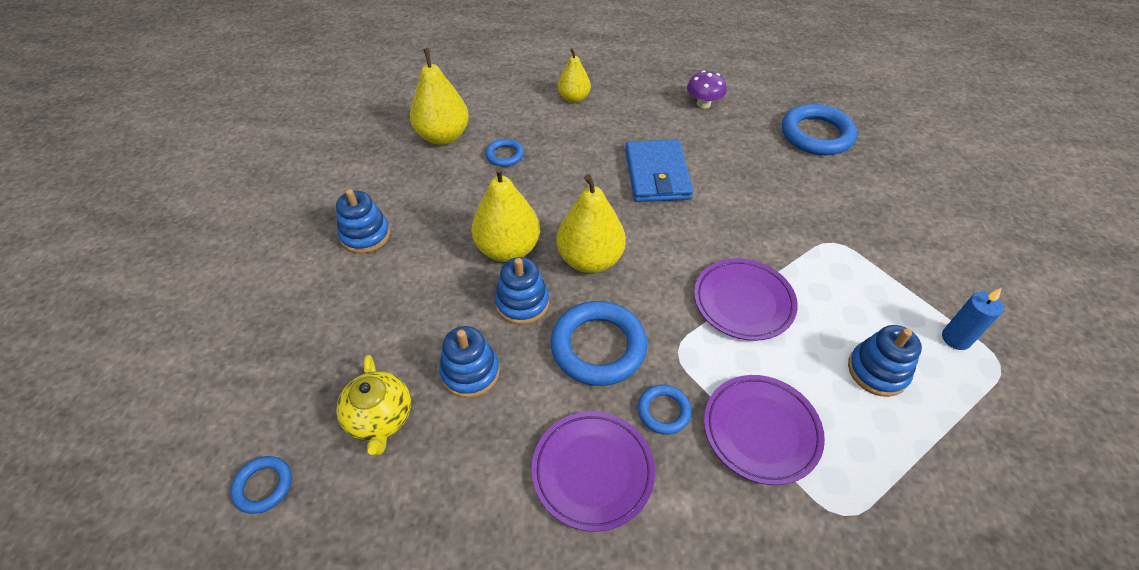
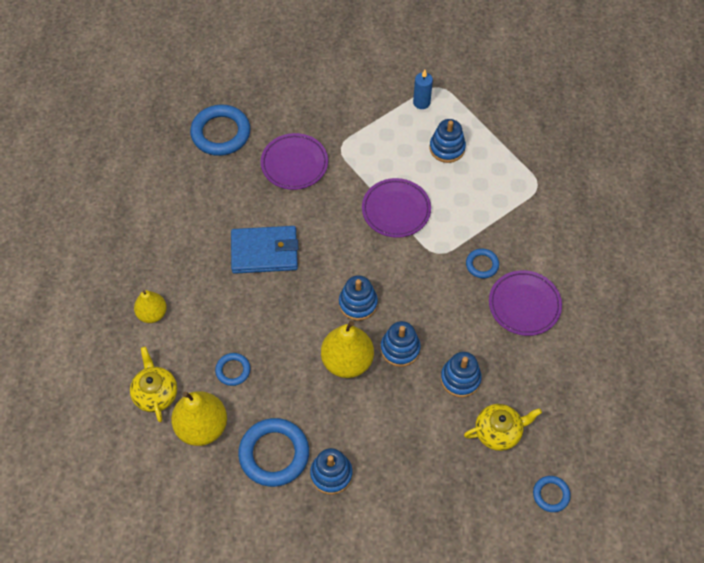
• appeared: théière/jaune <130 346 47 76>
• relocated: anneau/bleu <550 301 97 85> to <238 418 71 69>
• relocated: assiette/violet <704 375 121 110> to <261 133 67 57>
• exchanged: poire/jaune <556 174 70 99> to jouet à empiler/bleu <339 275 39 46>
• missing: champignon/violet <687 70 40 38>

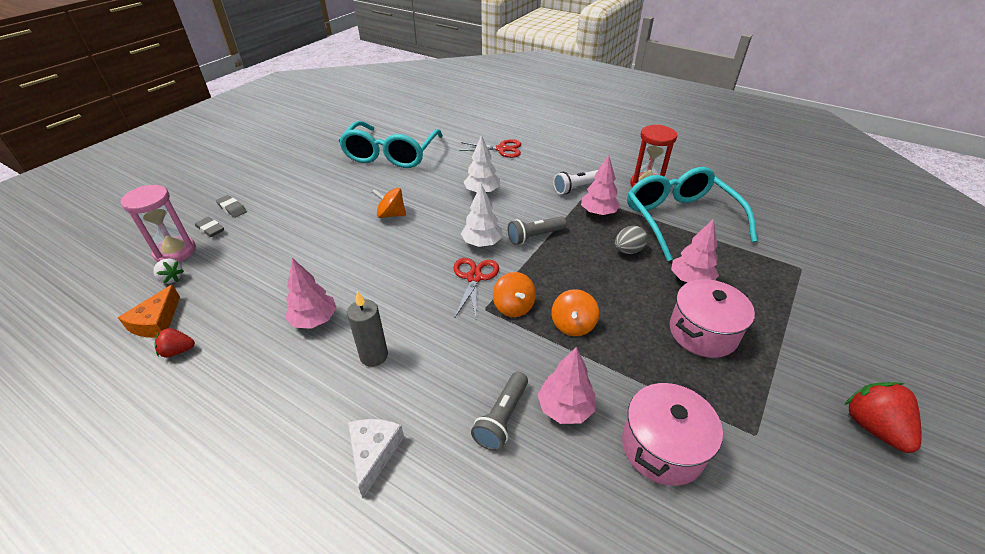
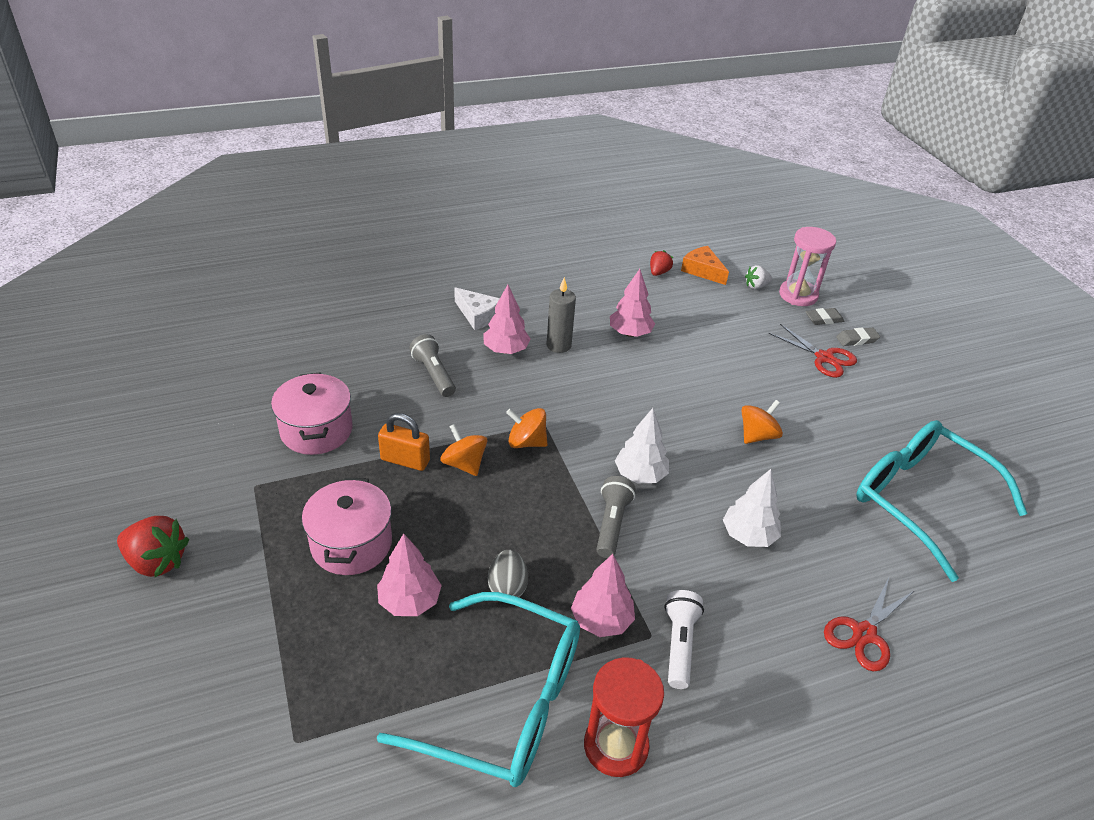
• appeared: cadenas/orange <378 413 52 58>
• relocated: arbre/rose <538 347 57 77> to <484 285 47 69>
• relocated: ciseaux/rouge <453 258 46 60> to <769 324 88 54>

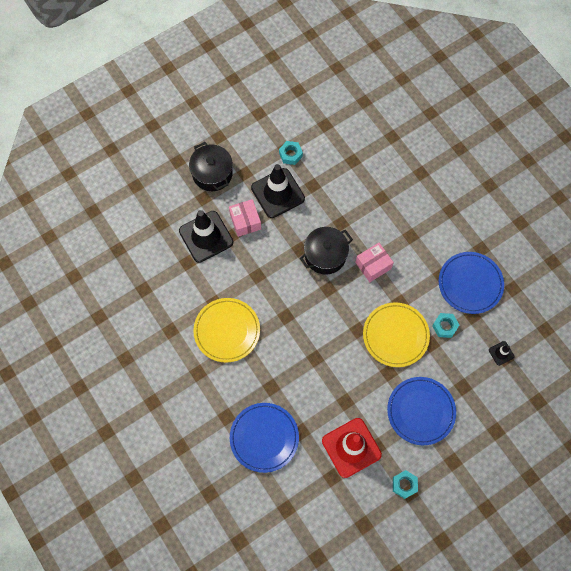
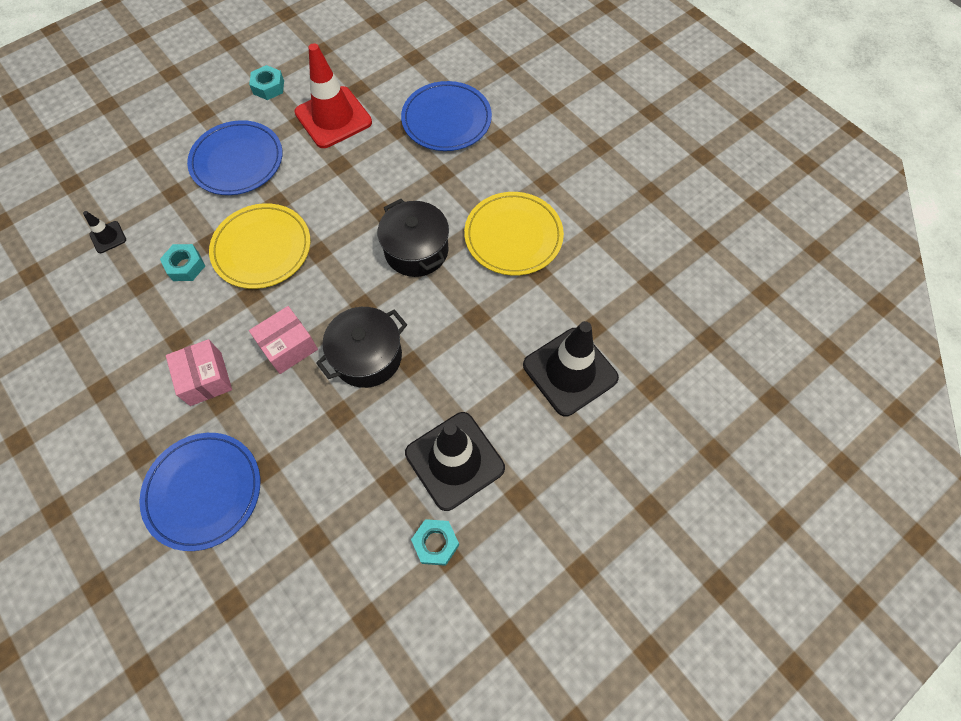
• relocated: assiette/bleu <439 252 65 62> to <139 433 121 118>
• relocated: boîte/rose <229 199 32 38> to <166 339 66 67>
• relocated: marmite/noir <189 142 44 49> to <378 199 71 78>

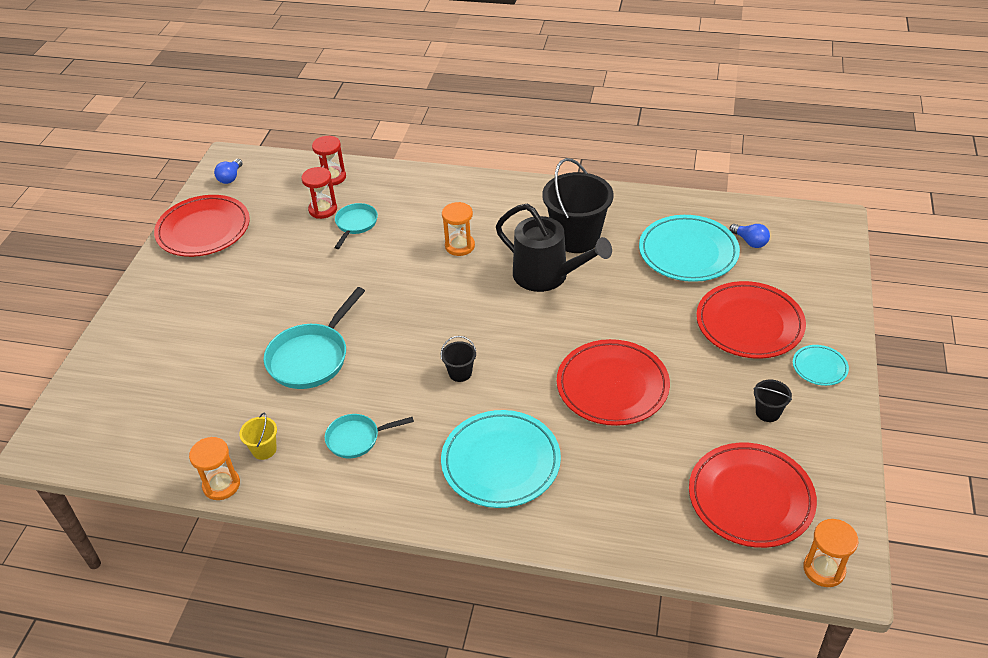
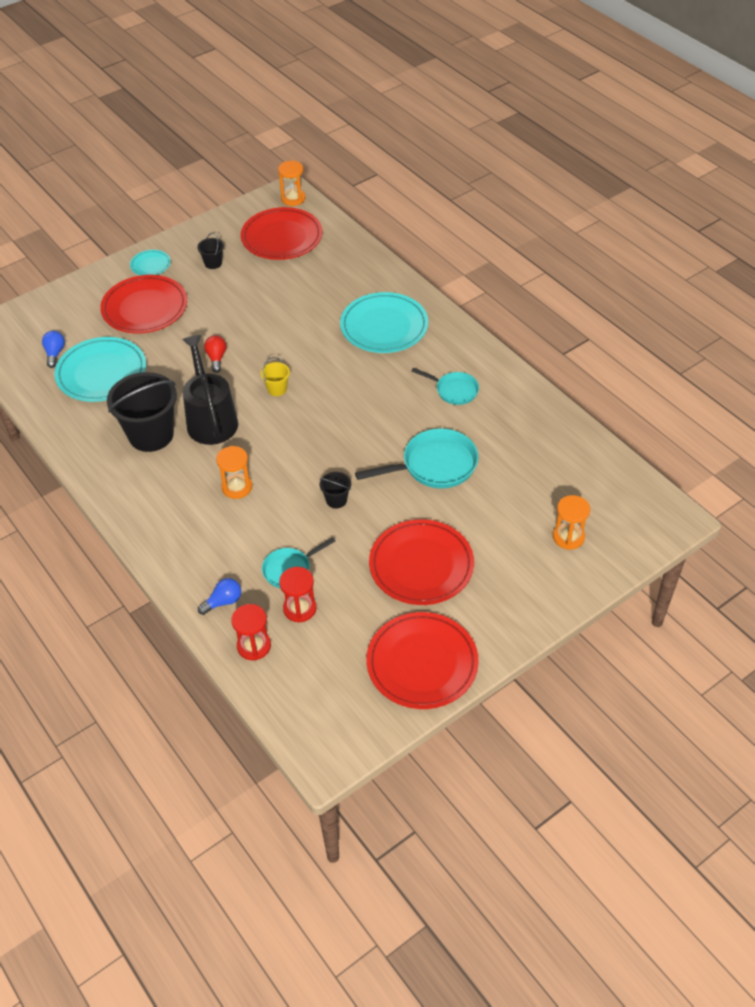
• relocated: ampoule/bleu <214 159 28 25> to <198 578 43 37>
• appeared: ampoule/rouge <204 335 22 38>
• relocated: seau/jaune <239 413 38 47> to <261 357 29 39>
• relocated: seau/noir <441 336 35 46> to <320 472 31 36>
• relocated: assiette/rouge <557 339 113 87> to <369 519 105 86>
• relocated: sablier/orange <189 437 51 63> to <553 495 37 55>

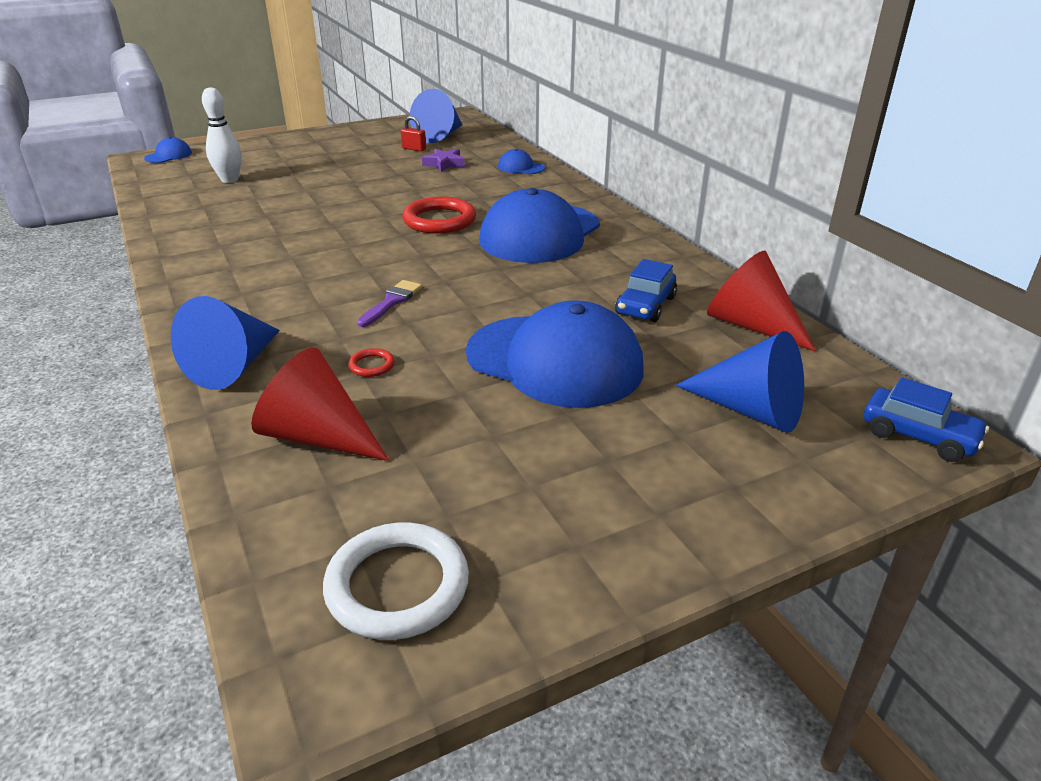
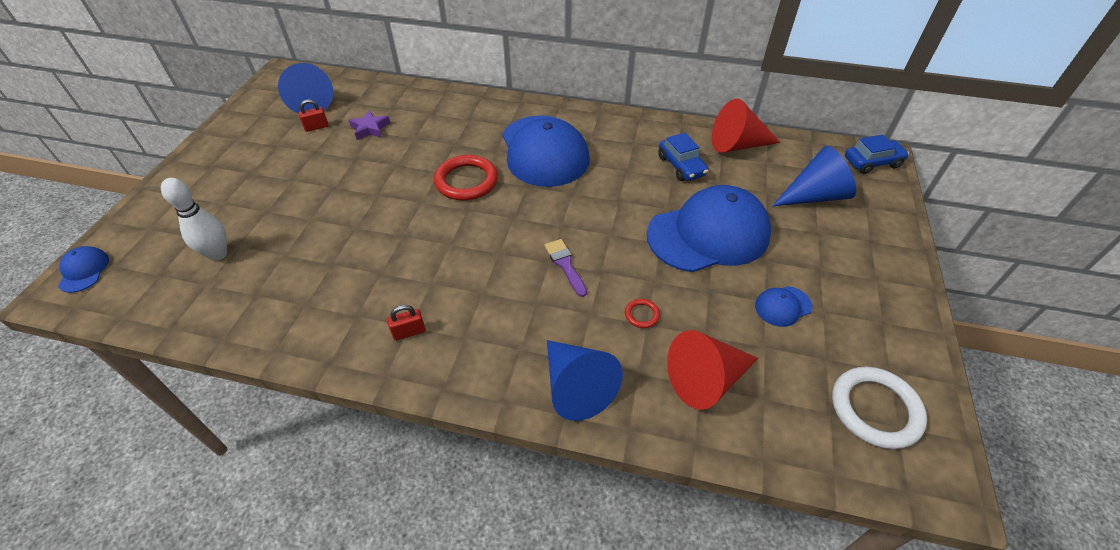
• appeared: cadenas/rouge <387 305 38 36>
• relocated: casquette/bleu <498 149 47 25> to <755 286 57 41>

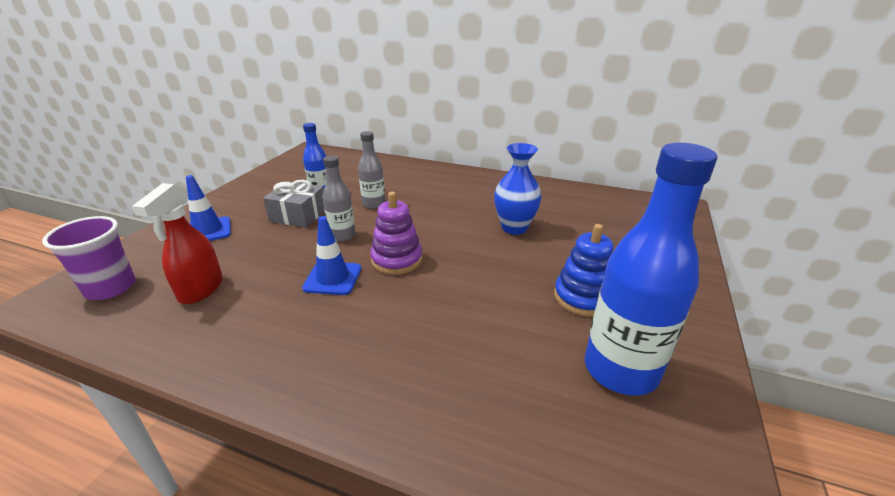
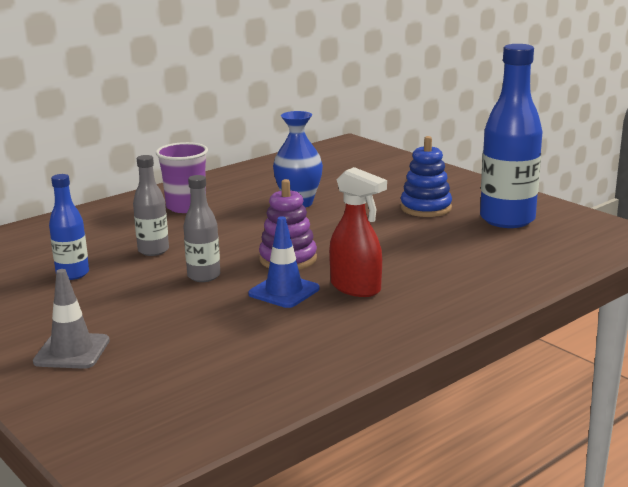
• colour: cône de chantier/bleu <186 175 45 66> to cône de chantier/gris <33 269 77 100>
• relocated: gobelet/violet <42 216 94 84> to <156 142 52 71>
• relocated: vaporisateur/rouge <132 183 91 121> to <329 167 58 130>
• missing: cadeau/gris <263 180 62 48>

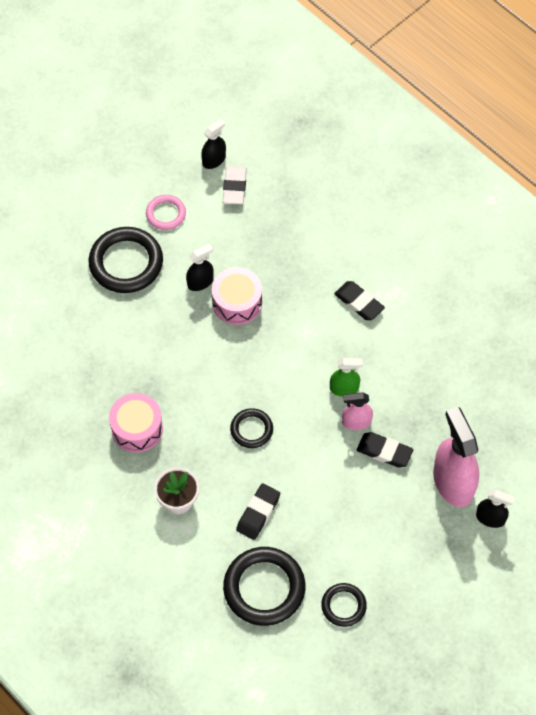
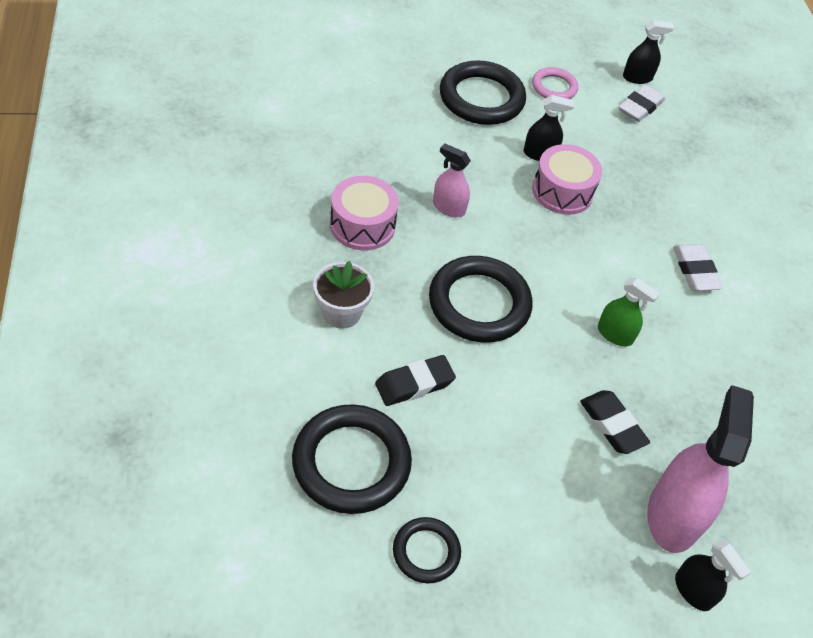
• size: anneau/noir <230 408 43 40> = <429 256 103 87> x1.82
• relocated: vaporisateur/rose <342 392 31 38> to <433 143 38 74>
• colour: gomme/noir <334 281 51 39> to gomme/blanc <673 244 50 47>

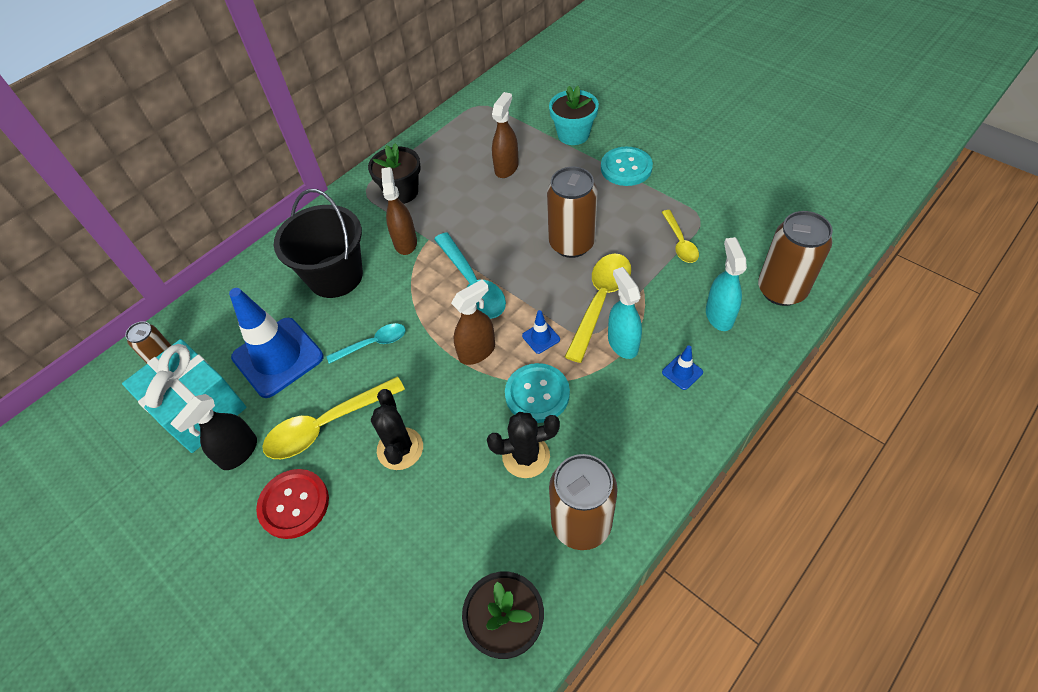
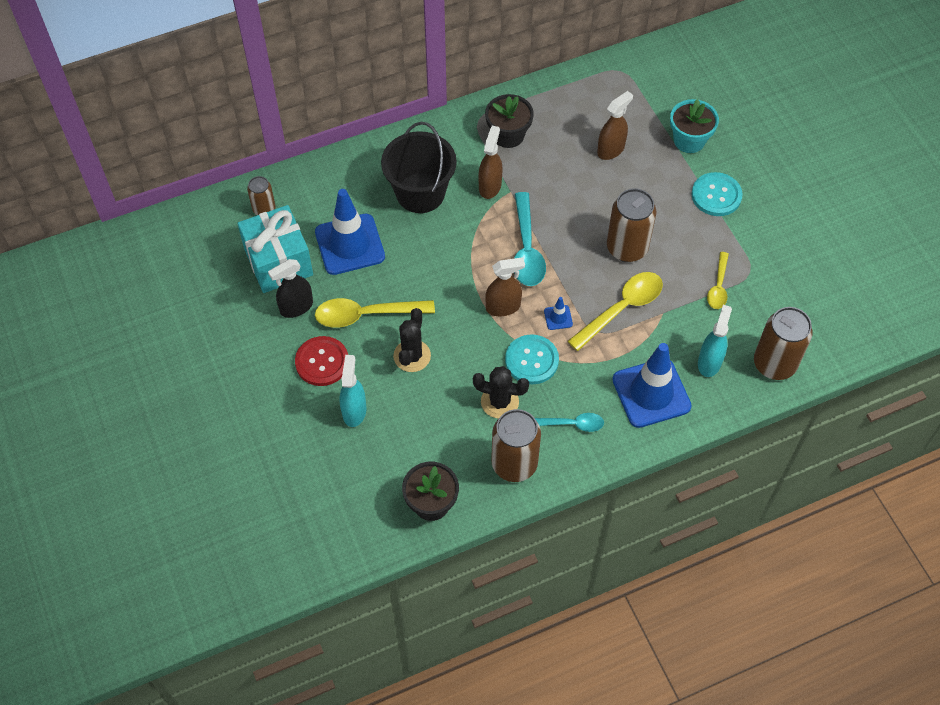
• relocated: vaporisateur/turquoise <608 267 34 92> to <339 355 27 72>
• relocated: cuillère/turquoise <326 323 80 41> to <535 413 69 19>
• size: cône de chantier/bleu <662 345 41 45> = <612 343 80 85> x2.45

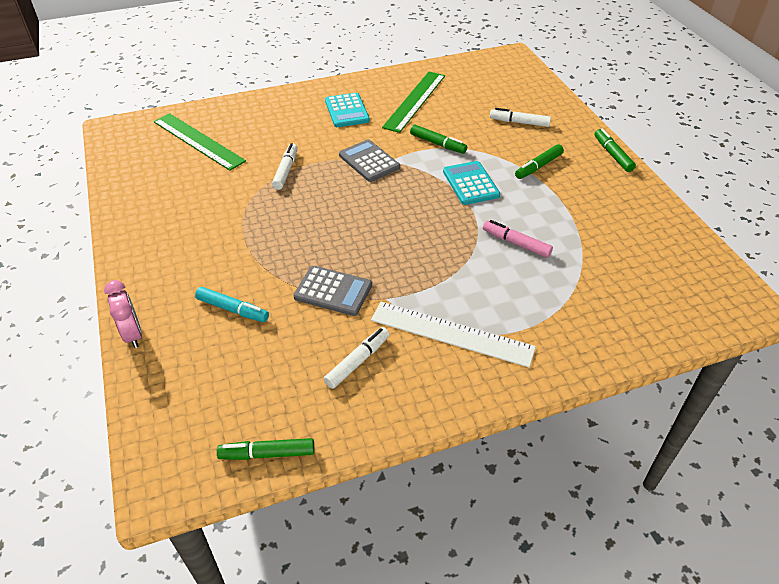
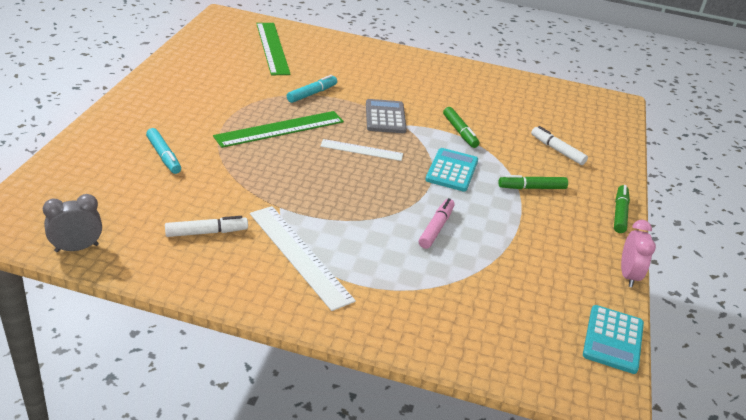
• exchanged: feutre/vert <217 438 97 22> to réveil/gris <43 194 59 58>
• relocated: règle/vert <382 72 63 61> to <213 111 131 37>
• colour: feutre/blanc <272 143 26 47> to feutre/turquoise <287 75 50 28>
• appeared: règle/blanc <320 139 83 22>
• spun: feutre/rose <483 220 70 38> = <419 198 36 51> 45 degrees clockwise
• relocated: calculatrice/turquoise <325 93 45 34> to <583 305 61 69>
• relocated: réveil/rose <104 280 38 68> to <621 220 35 67>
• missing: calculatrice/gris <294 266 78 50>

